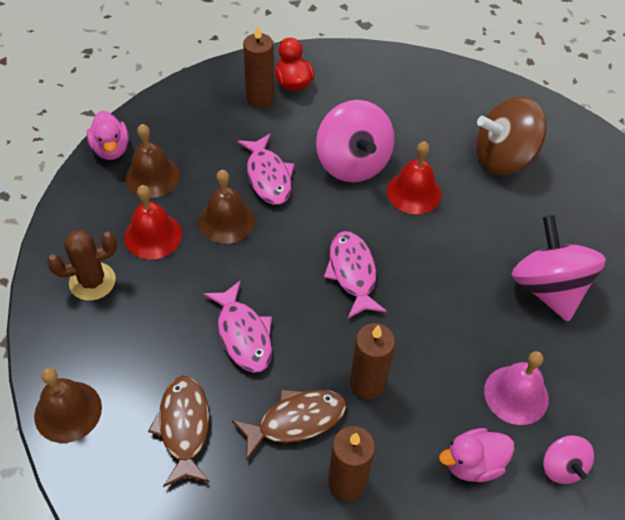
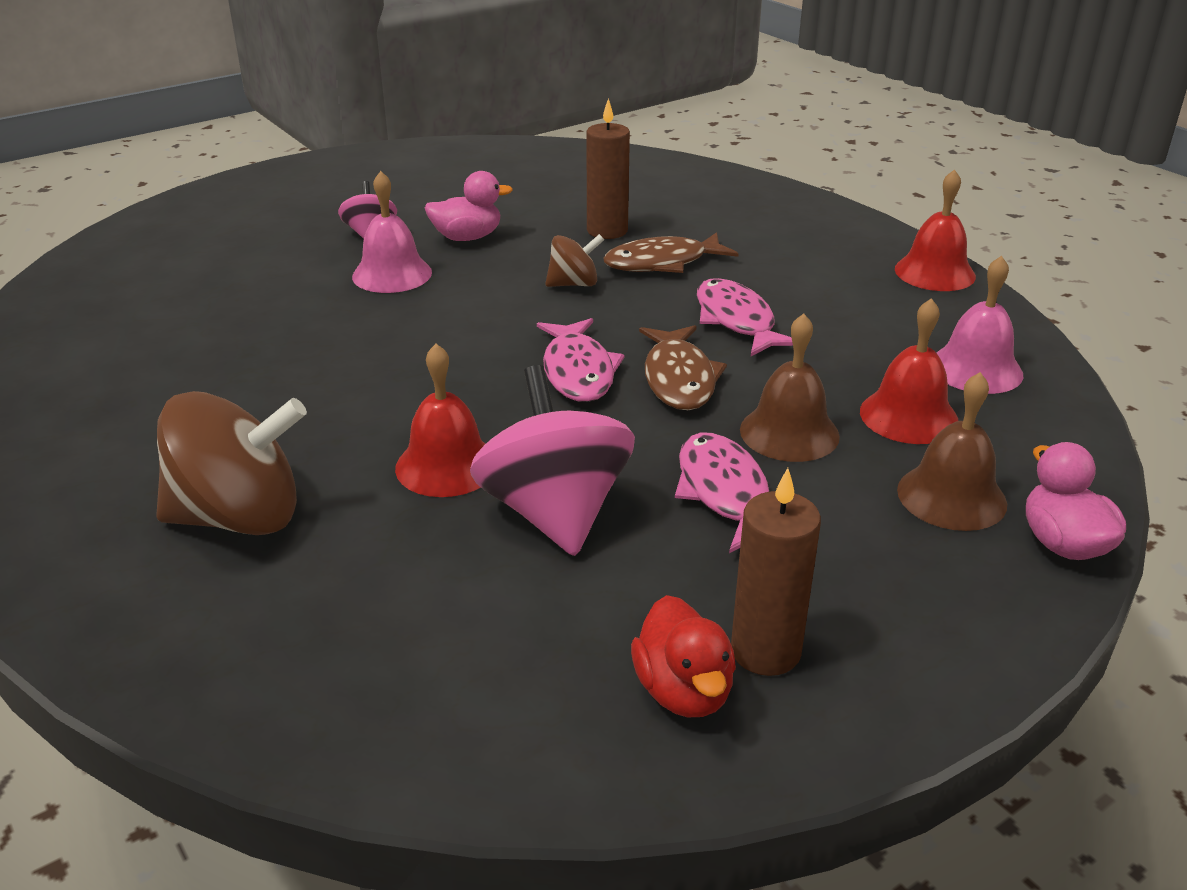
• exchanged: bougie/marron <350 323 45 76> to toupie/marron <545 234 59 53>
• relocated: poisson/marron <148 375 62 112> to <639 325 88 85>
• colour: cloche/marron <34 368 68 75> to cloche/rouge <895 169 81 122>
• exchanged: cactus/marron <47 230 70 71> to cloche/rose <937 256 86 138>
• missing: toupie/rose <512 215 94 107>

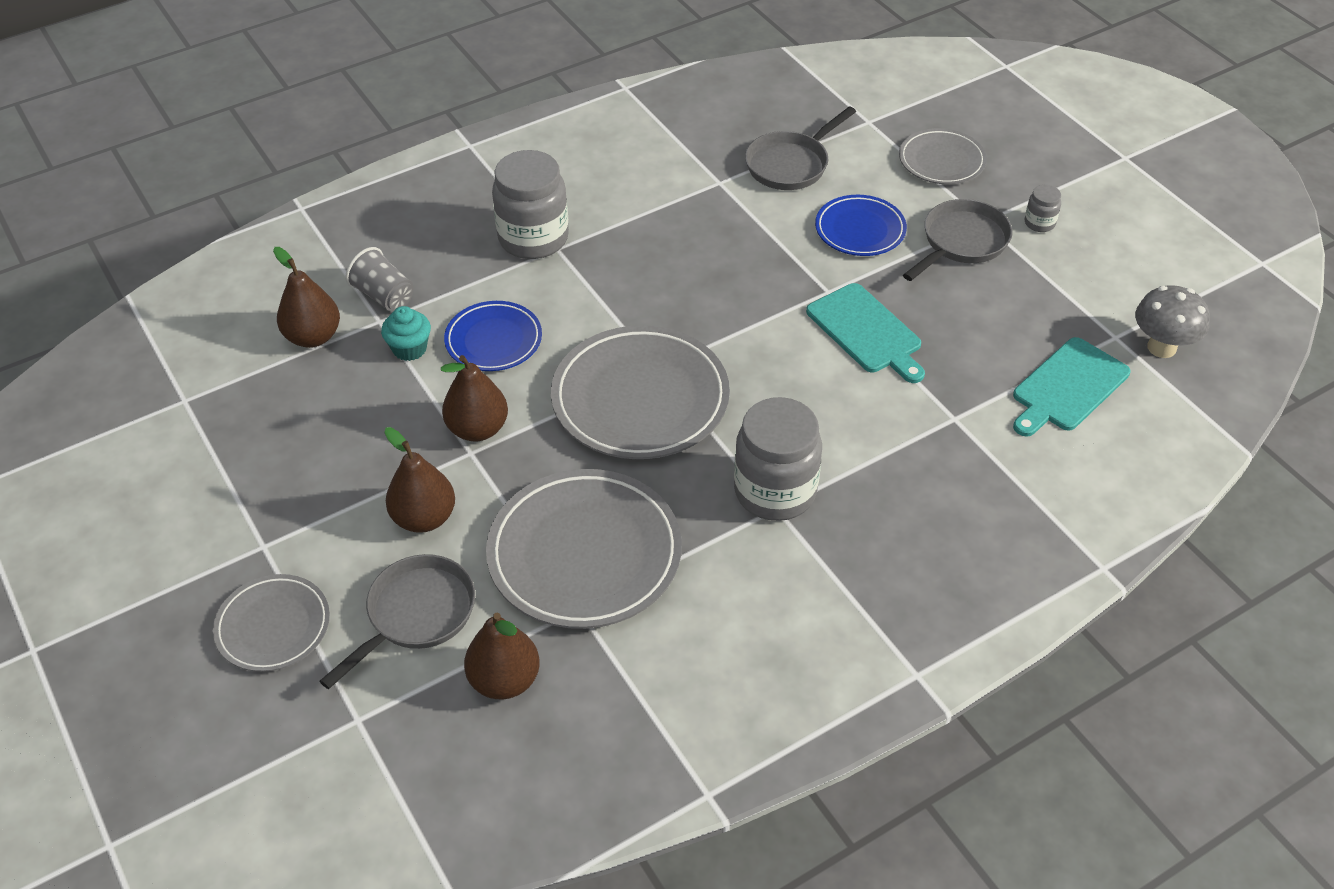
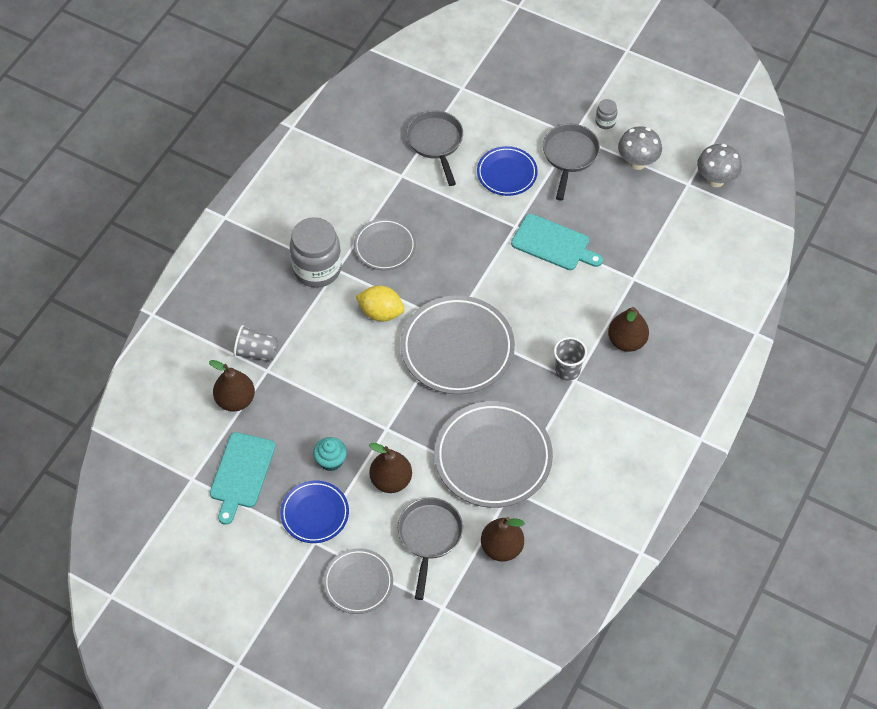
• relocated: planche à découper/turquoise <1013 337 118 100> to <210 432 66 93>
• relocated: assiette/bleu <444 301 98 70> to <280 481 69 62>
• relocated: muffin/turquoise <381 306 50 55> to <313 437 34 34>
• relocated: assiette/gris <899 128 88 56> to <354 218 62 53>
• appeared: citron/jaune <356 286 49 35>
• spun: poêle/gris <745 106 111 84> = <406 111 57 75> 150 degrees clockwise
• exchanged: bocal/gris <734 397 88 124> to gobelet/gris <554 337 33 44>
• relocated: poire/marron <441 355 67 87> to <608 307 41 45>
• appeared: champignon/gris <618 126 44 44>

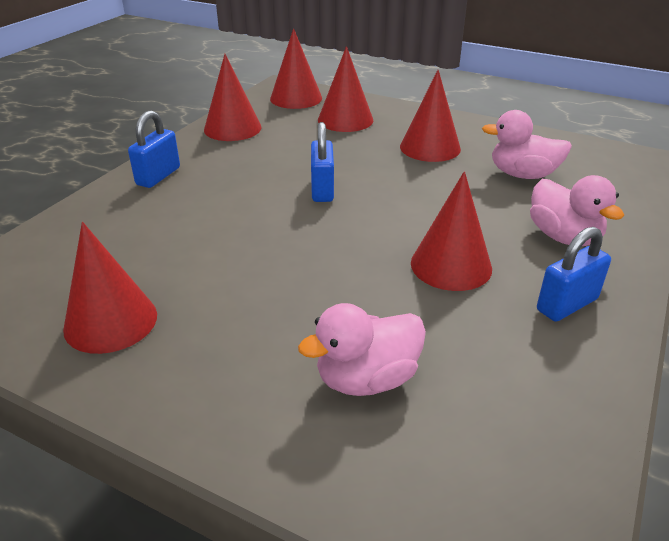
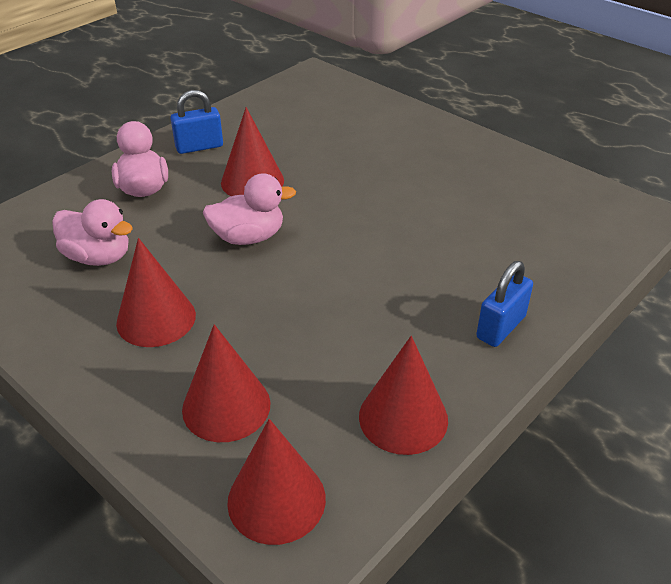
• relocated: canard/rose <298 303 128 93> to <202 173 94 72>
• missing: cône/rouge <63 222 94 132>
• missing: cadenas/bleu <311 122 23 80>

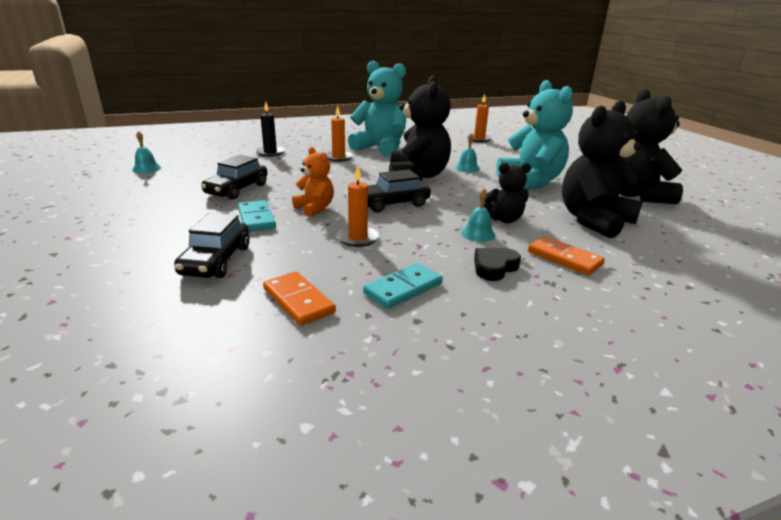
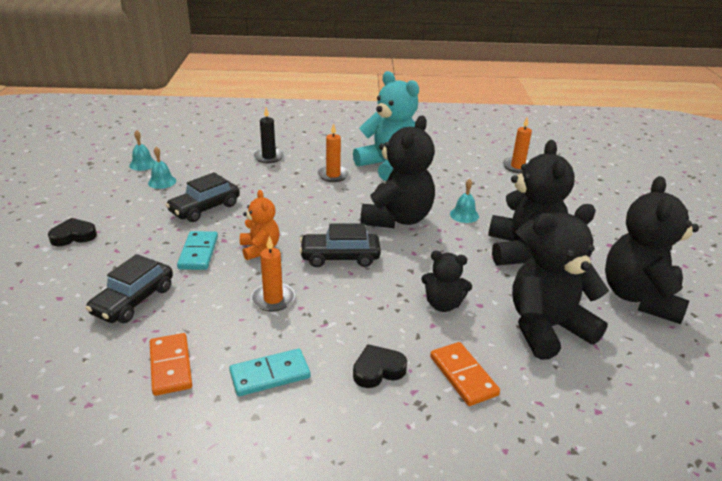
• appeared: cœur/noir <48 218 49 28>
• relocated: cloche/turquoise <461 188 34 54> to <148 147 28 42>
• colour: ours en peluche/turquoise <496 80 77 110> to ours en peluche/noir <488 140 87 125>

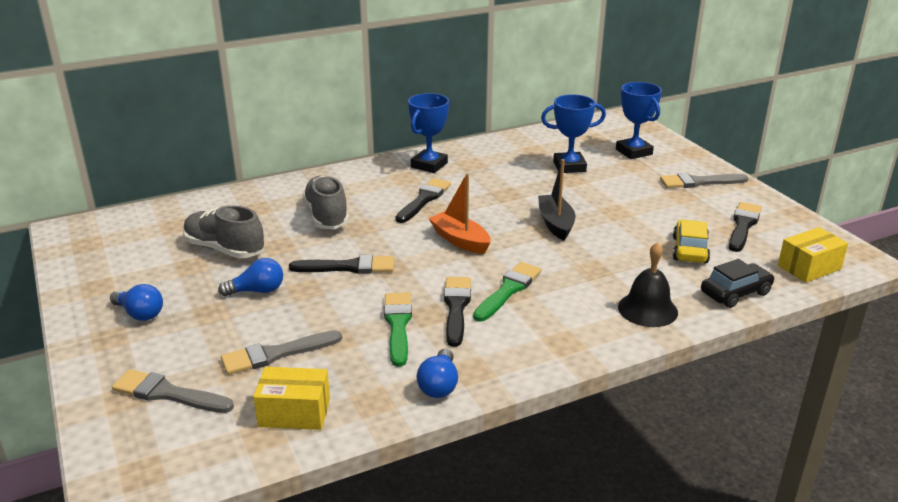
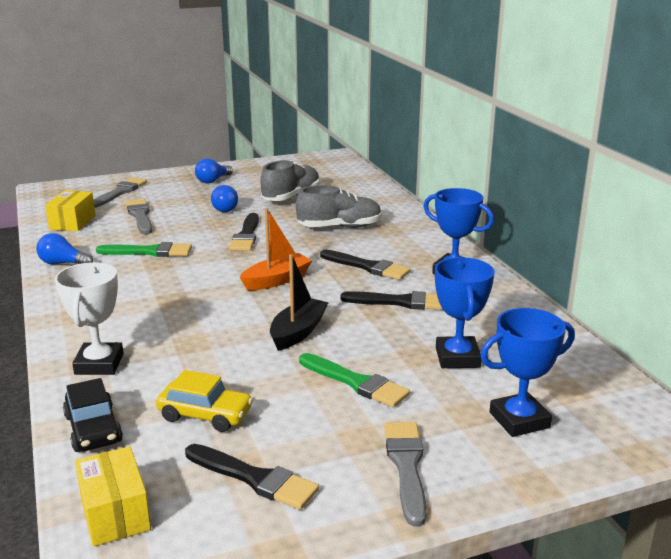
• exchanged: cloche/noir <618 242 60 85> to trophée/blanc <55 262 69 113>
• spun: bateau/noir <538 159 37 82> = <270 254 59 97> 60 degrees counterclockwise
• relocated: pinceau/vert <473 262 68 60> to <299 353 111 54>
• relocated: pinceau/noir <444 277 27 70> to <340 291 103 19>

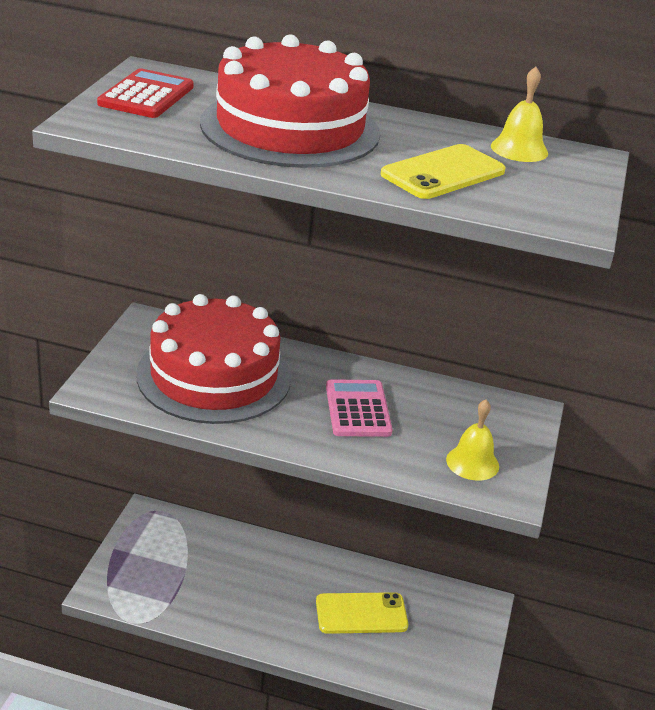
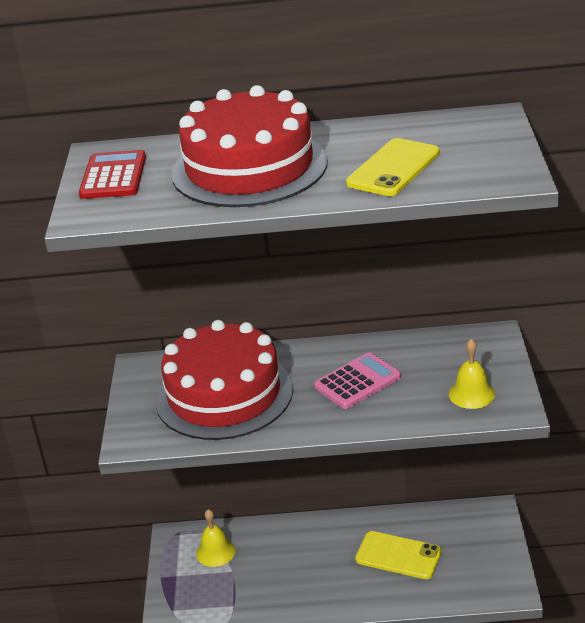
• relocated: cloche/jaune <491 67 57 95> to <196 509 39 58>
• spun: calculatrice/rose <326 379 66 58> = <314 352 87 57> 75 degrees clockwise
• spun: téléphone/jaune <316 592 92 42> = <355 531 87 48> 45 degrees clockwise

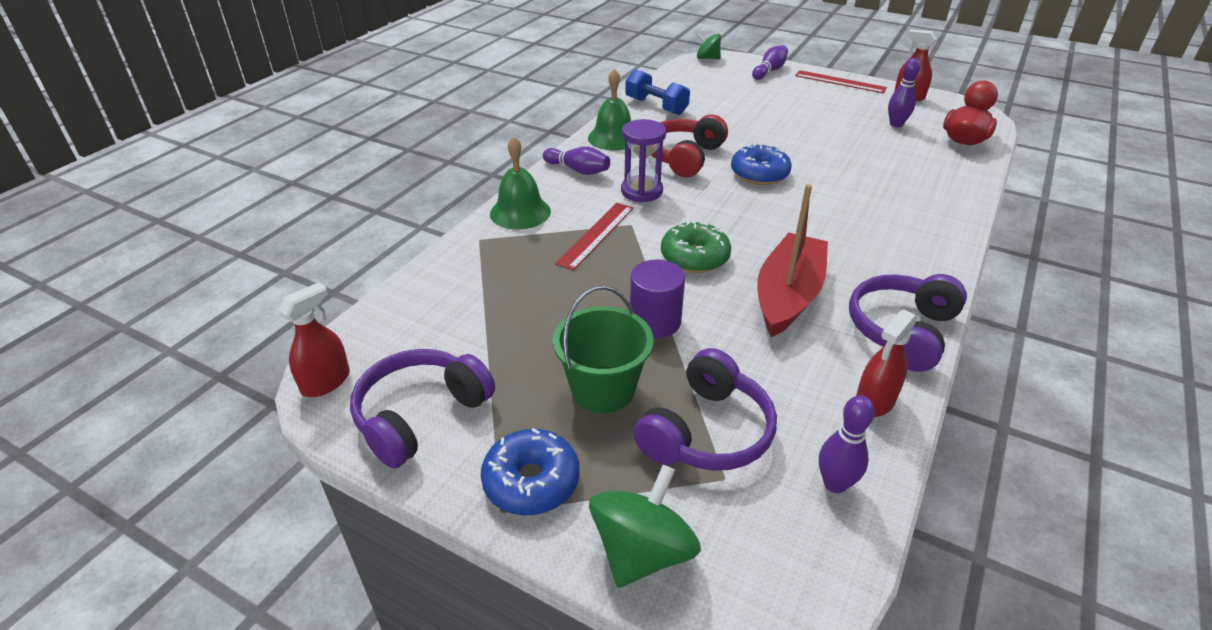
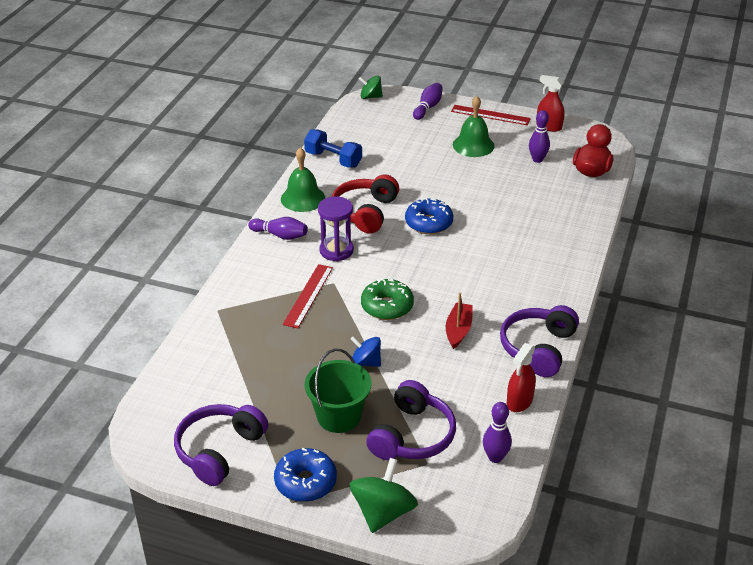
• exchanged: cylindre/violet <630 260 55 78> to toupie/bleu <351 336 30 31>
• size: bateau/rouge <757 184 71 153> = <446 292 27 57> x0.56
• relocated: cloche/vert <490 136 61 94> to <453 96 42 61>
• missing: vaporisateur/rouge <279 282 71 115>

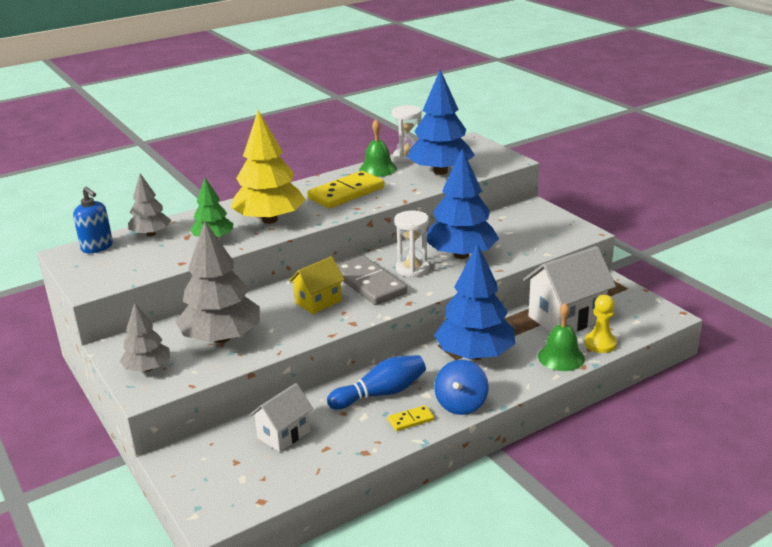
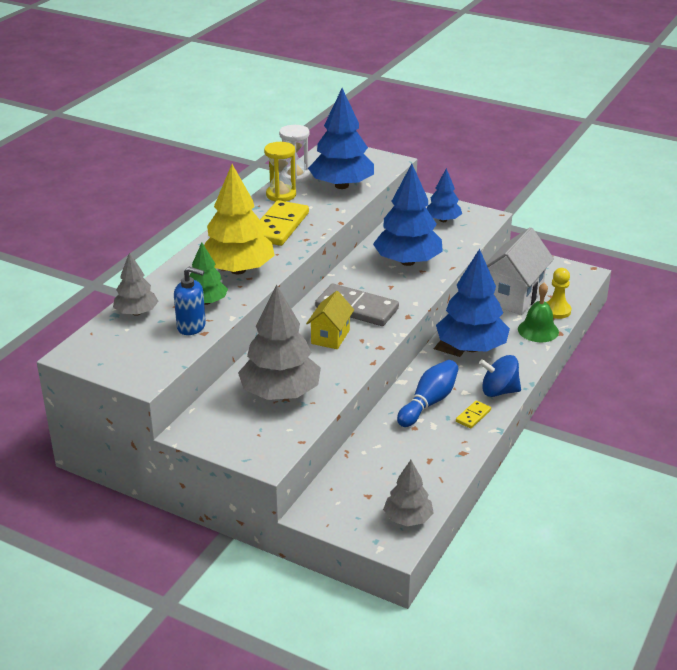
• relocated: distributeur de savon/bleu <73 187 40 66> to <174 267 32 68>
• exchanged: cloche/vert <359 119 38 58> to sablier/jaune <264 142 32 60>
• relocated: arbre/gris <120 303 50 69> to <383 460 51 66>
• appeared: arbre/bleu <427 168 35 54>
• spun: toupie/bleu <434 360 55 55> = <479 355 42 42> 105 degrees clockwise
• missing: maison/blanc <250 383 63 69>
• missing: sablier/blanc <394 210 36 68>

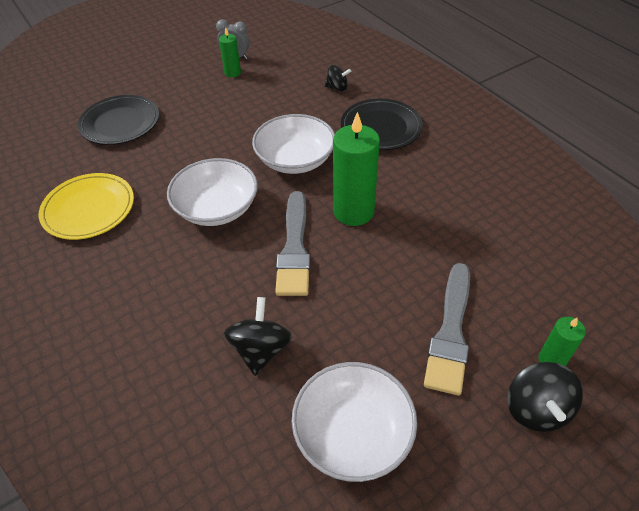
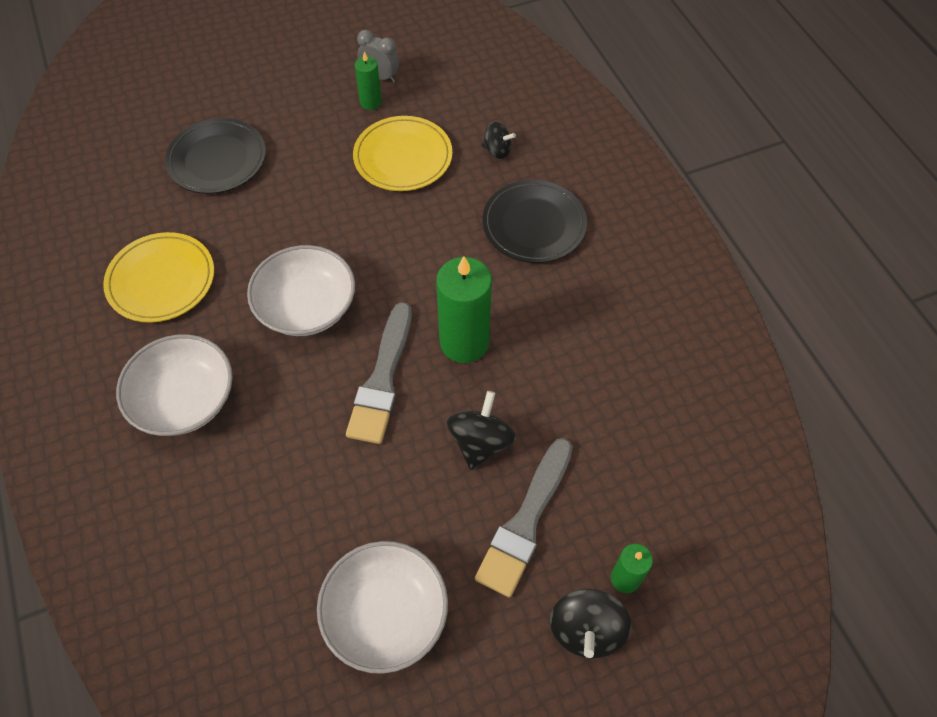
• relocated: bol/blanc <252 114 83 60> to <116 334 117 102>
• appeared: assiette/jaune <353 116 99 75>
• relocated: toupie/noir <224 297 68 79> to <446 391 70 79>

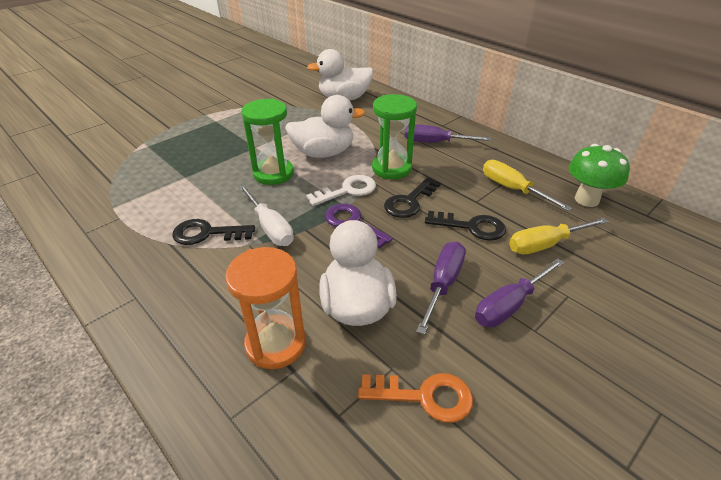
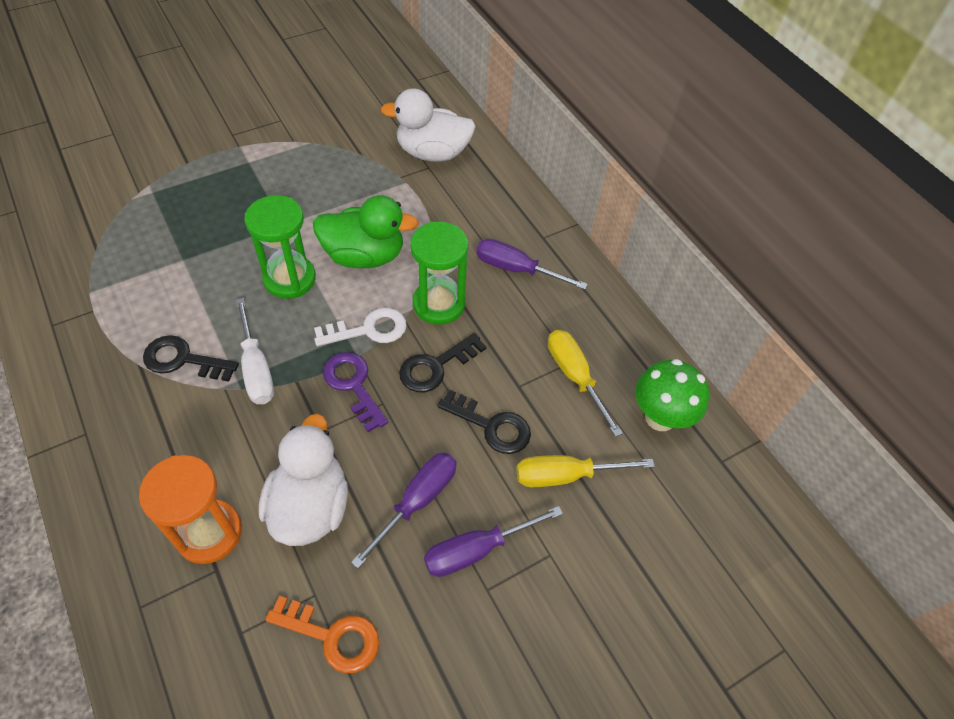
• colour: canard/blanc <285 95 80 63> to canard/vert <313 195 106 73>

